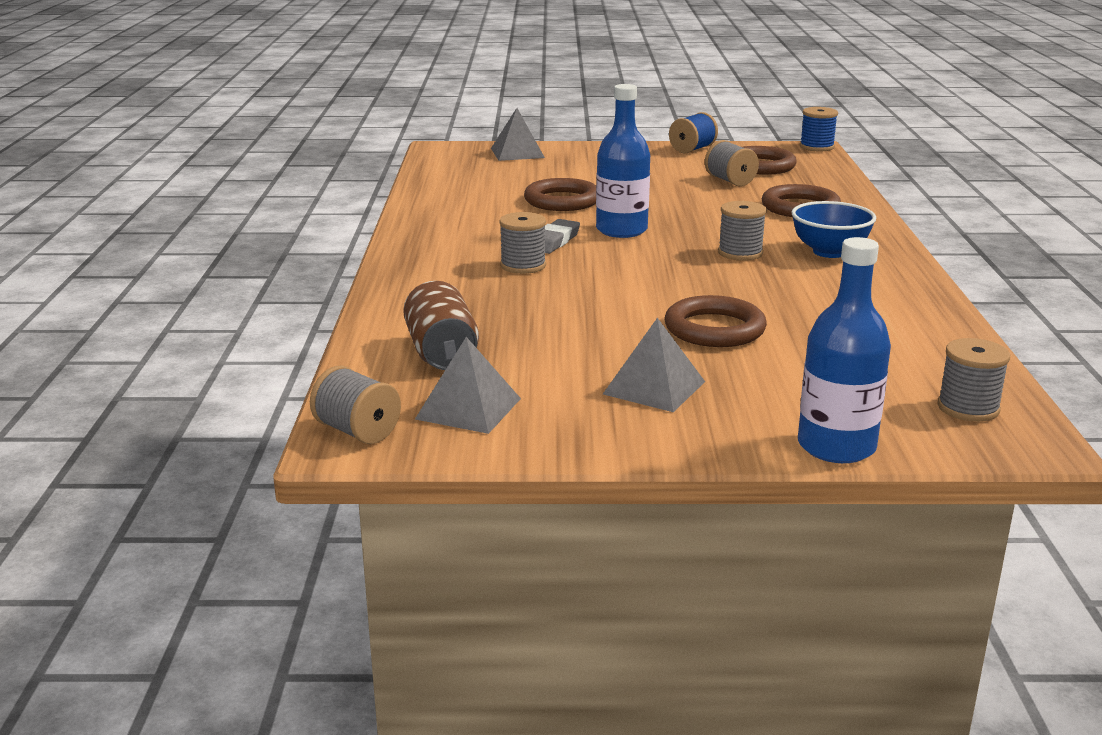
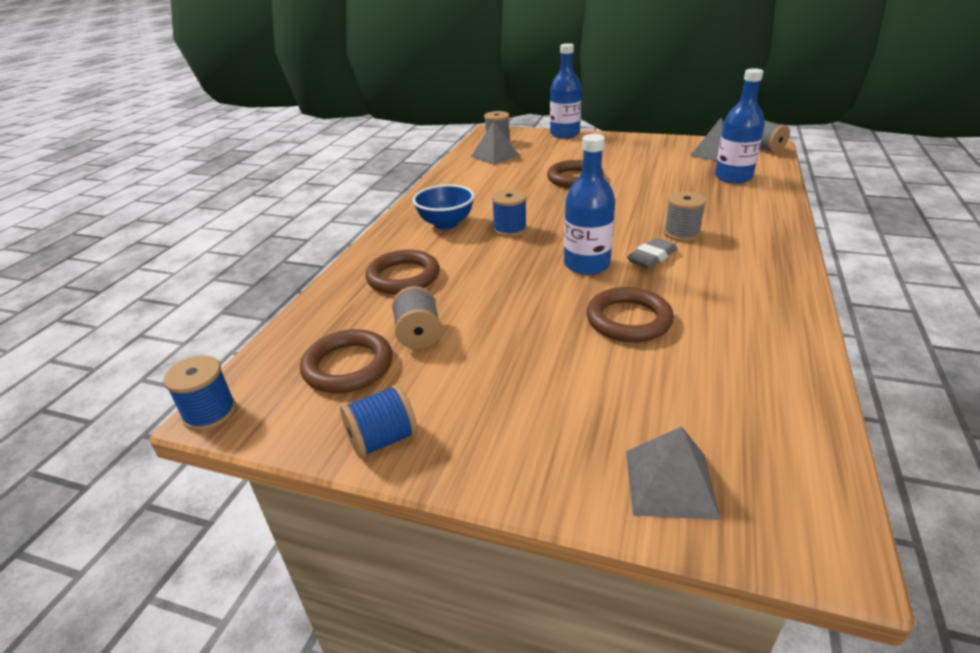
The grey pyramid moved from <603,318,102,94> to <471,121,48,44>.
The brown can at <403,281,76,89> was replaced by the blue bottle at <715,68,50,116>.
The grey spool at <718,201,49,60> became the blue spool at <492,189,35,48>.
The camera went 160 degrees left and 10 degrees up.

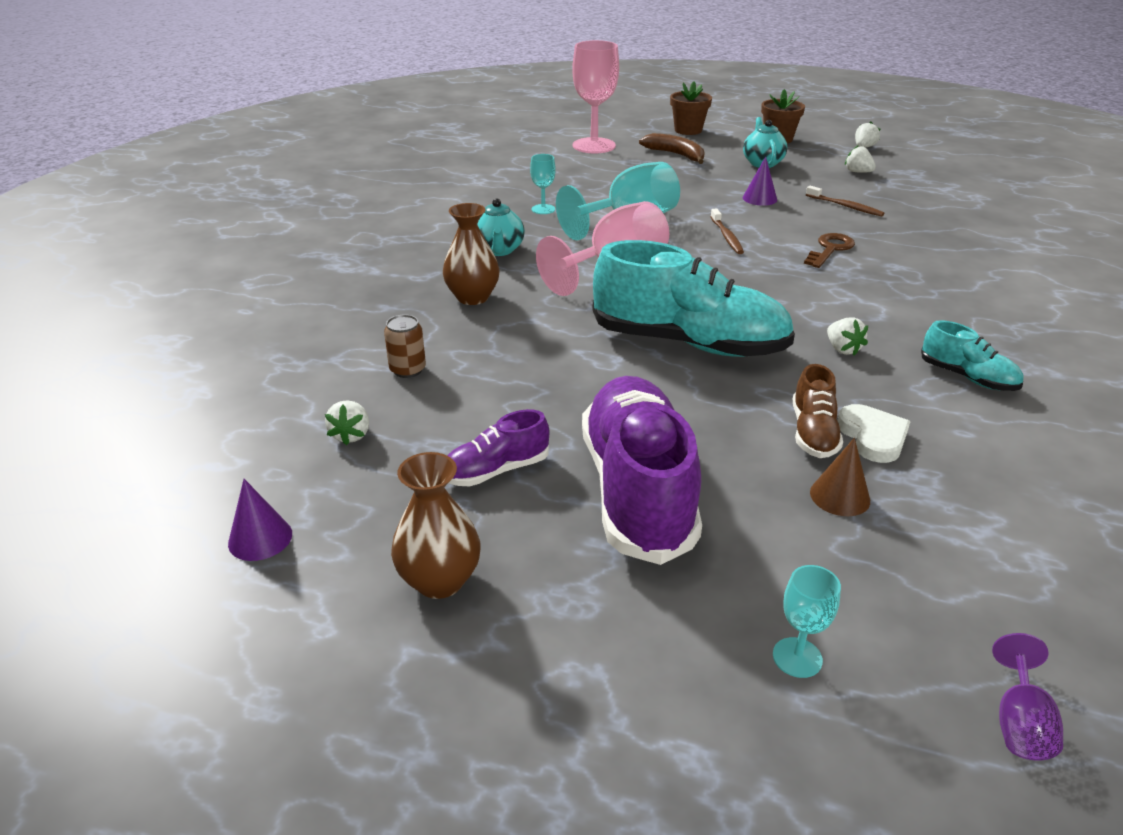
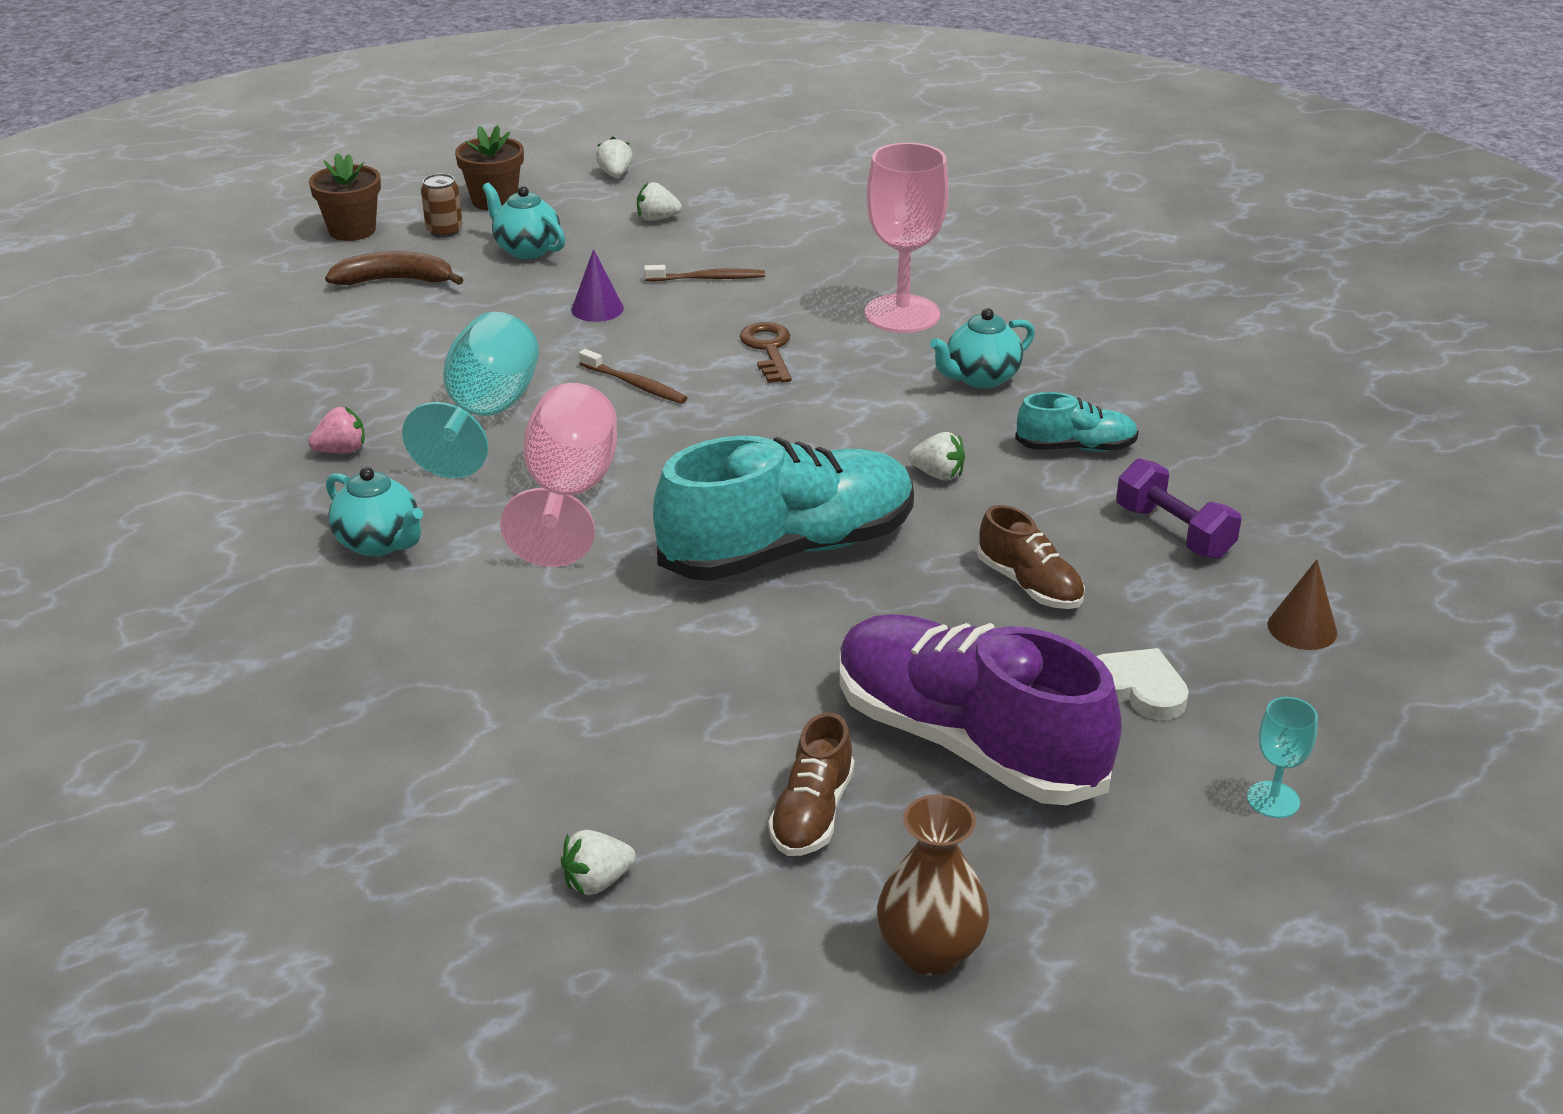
The purple cone at <228,479,64,82> disappeared.
The brown vase at <443,203,57,102> disappeared.
The purple goblet at <992,633,71,128> disappeared.
The turquoise teapot at <930,308,105,81> appeared.
The purple dumbbell at <1116,458,125,101> appeared.
The brown can moved from <384,315,42,63> to <421,173,42,65>.
The pink goblet moved from <572,40,47,114> to <865,143,84,190>.
The brown cone moved from <810,438,60,78> to <1268,560,69,90>.
The white heart moved from <837,404,74,59> to <1096,648,93,72>.
The turquoise goblet at <530,154,26,60> was replaced by the pink strawberry at <308,407,57,46>.
The purple shoe at <447,409,103,77> became the brown shoe at <768,712,86,144>.
The white strawberry at <325,400,44,45> turned 105 degrees clockwise.
The camera went 45 degrees left and 0 degrees up.

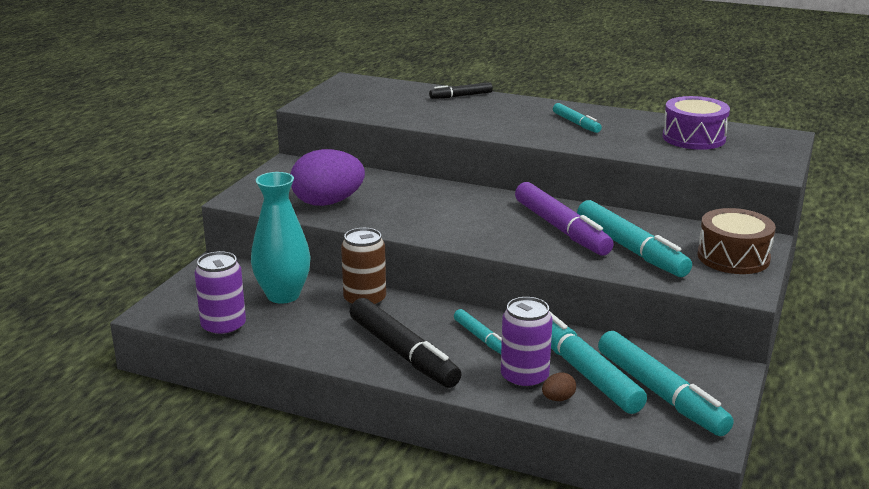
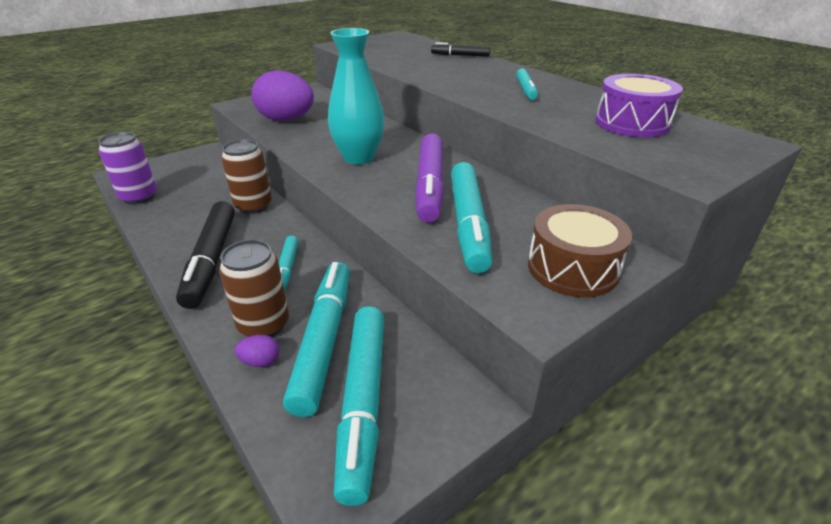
The turquoise vase moved from <251,172,60,132> to <328,28,57,136>.
The purple can at <501,297,52,93> became the brown can at <219,240,70,97>.
The brown egg at <542,372,34,29> became the purple egg at <235,335,44,32>.
The camera went 30 degrees right and 10 degrees up.

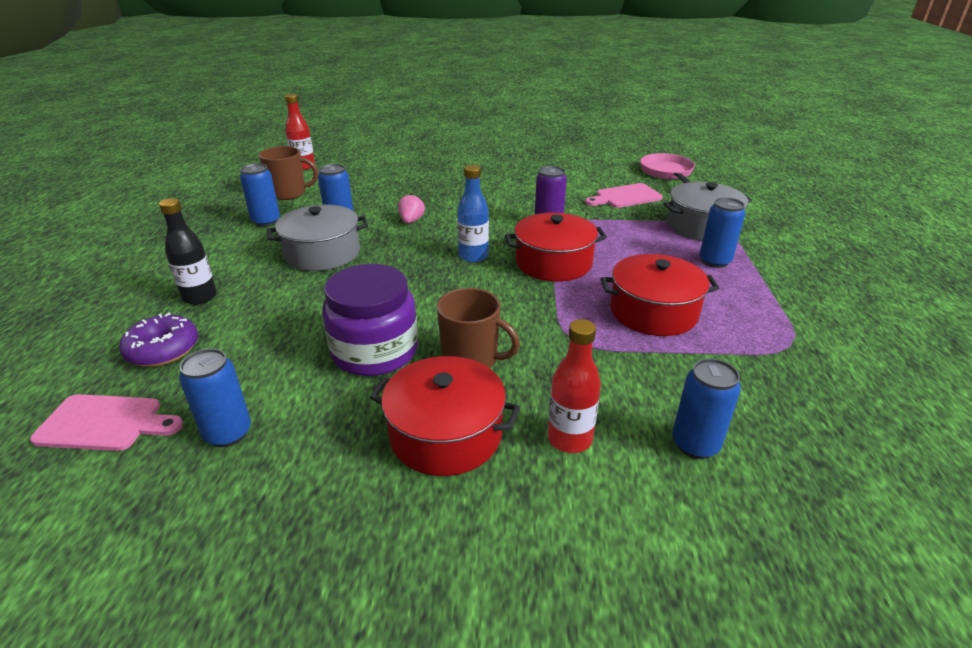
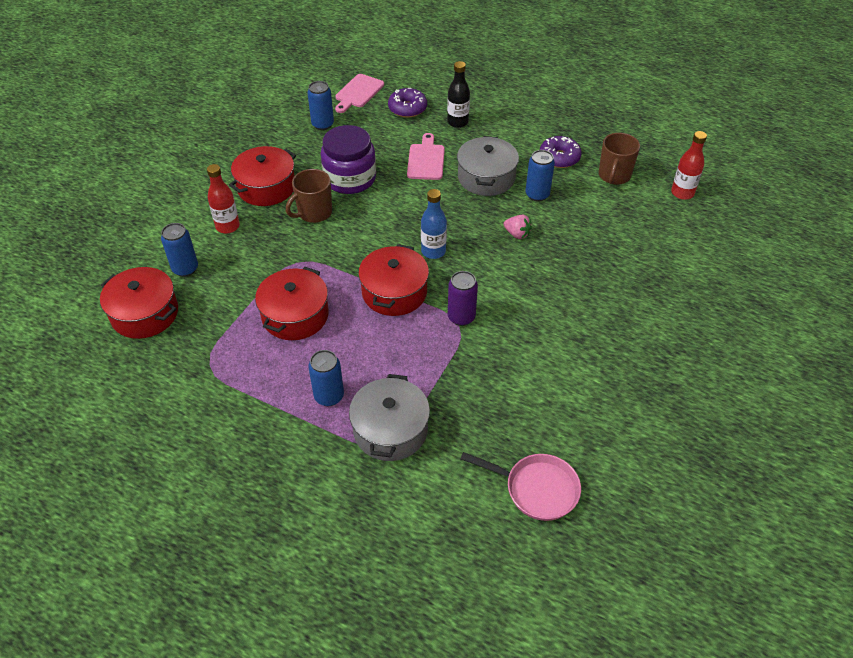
The red pot at <100,267,78,72> appeared.
The pink cutting board moved from <585,183,77,25> to <407,133,38,47>.
The blue can at <240,163,40,64> was replaced by the purple donut at <540,136,42,32>.
The camera went 115 degrees right and 15 degrees up.

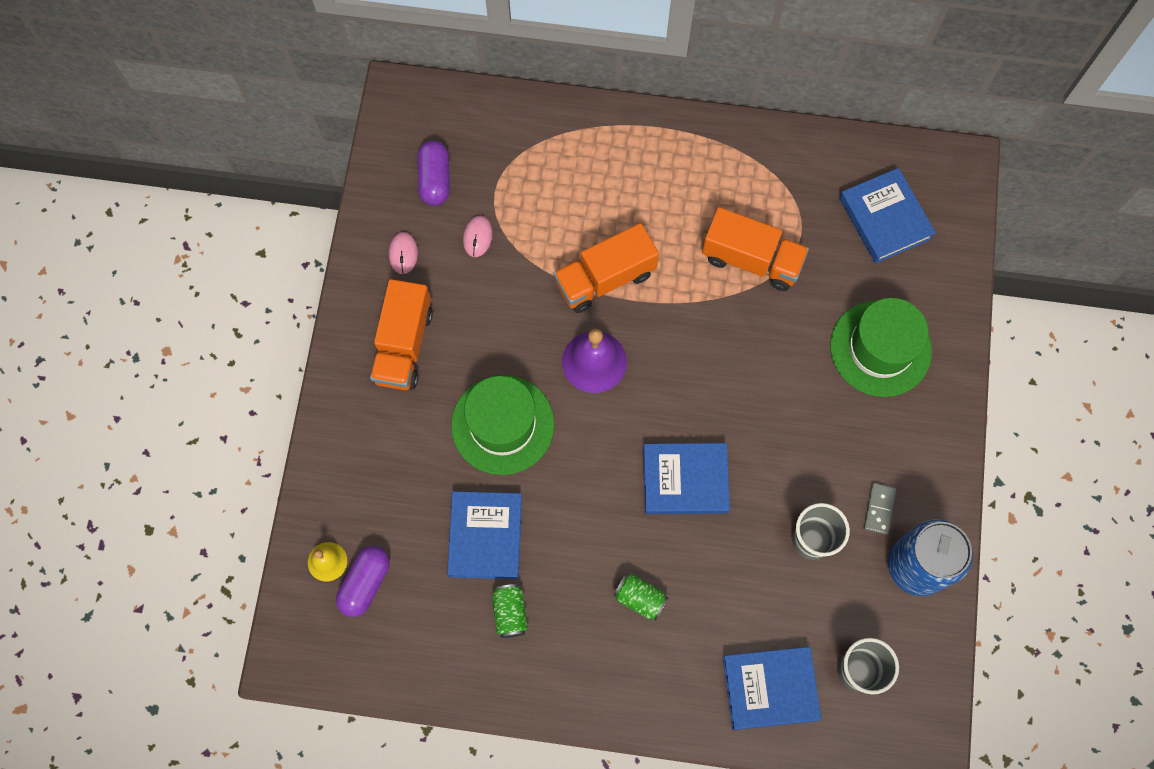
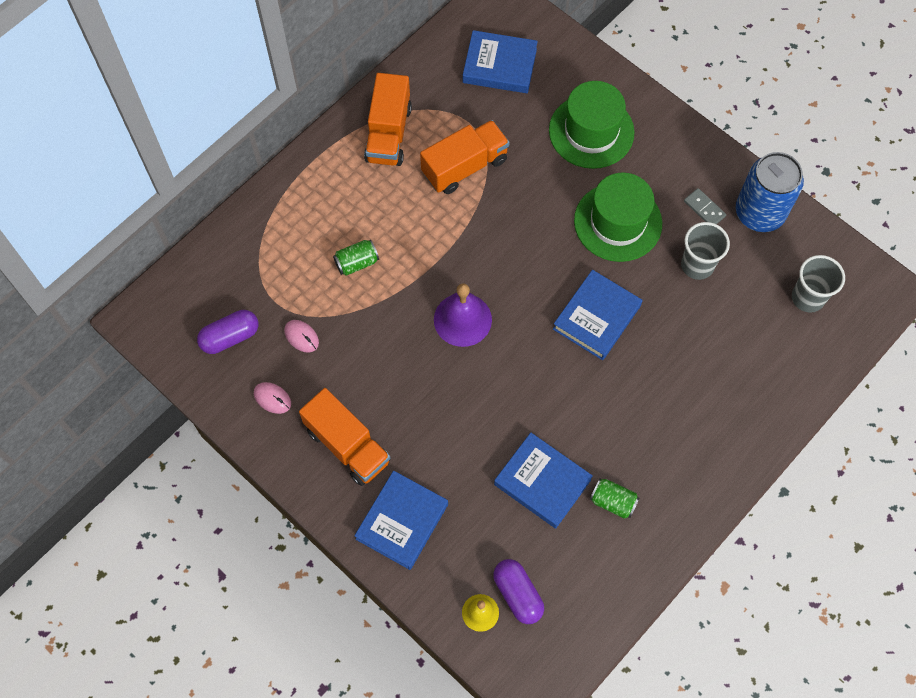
The green hat moved from <451,375,103,100> to <574,172,88,90>.
The orange truck moved from <554,223,105,90> to <364,73,48,93>.
The green can moved from <614,573,55,47> to <333,240,46,36>.
The blue book moved from <723,647,98,83> to <354,471,94,99>.
The purple capsule at <417,141,33,65> turned 60 degrees counterclockwise.
The camera went 55 degrees left and 5 degrees down.

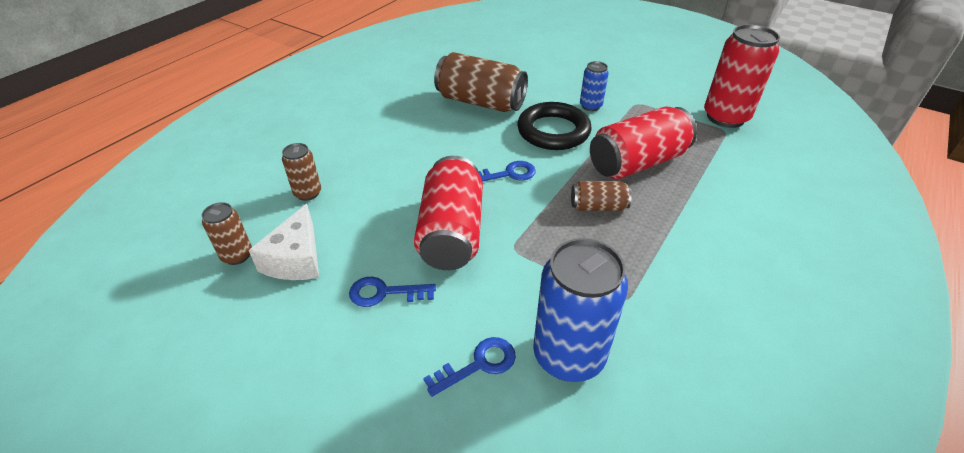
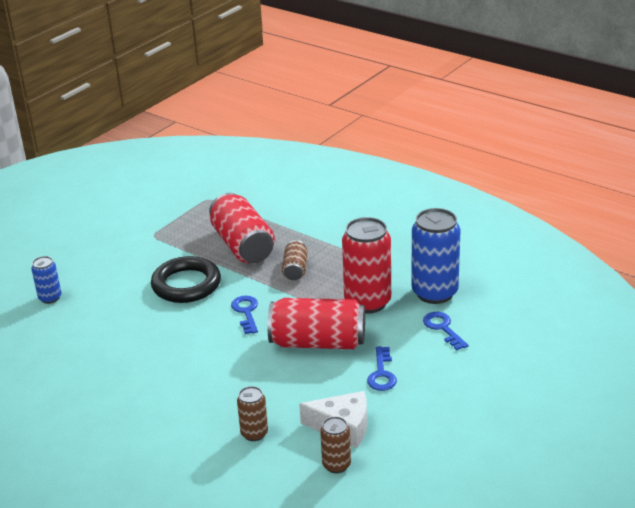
The brown can at <434,52,94,60> disappeared.
The blue can moved from <580,61,29,50> to <31,256,30,48>.
The red can moved from <704,24,76,104> to <342,217,49,97>.
The camera went 85 degrees left and 10 degrees down.

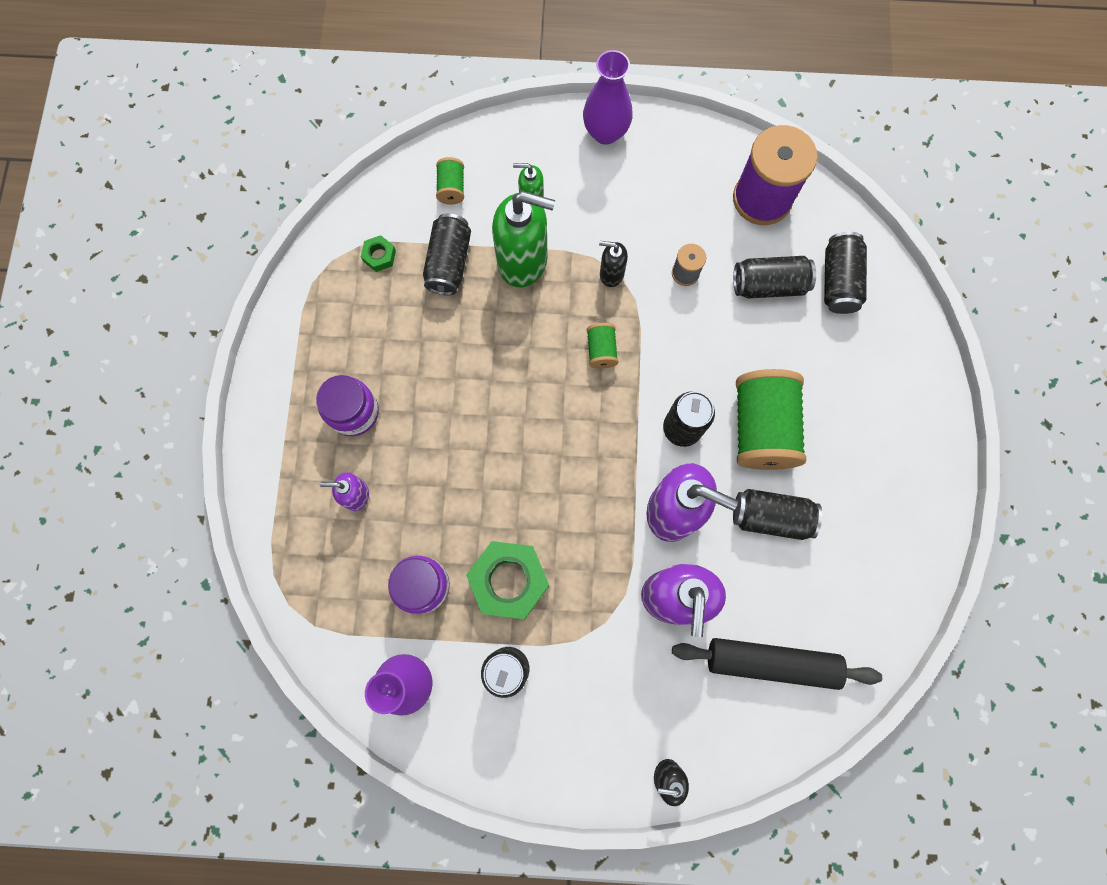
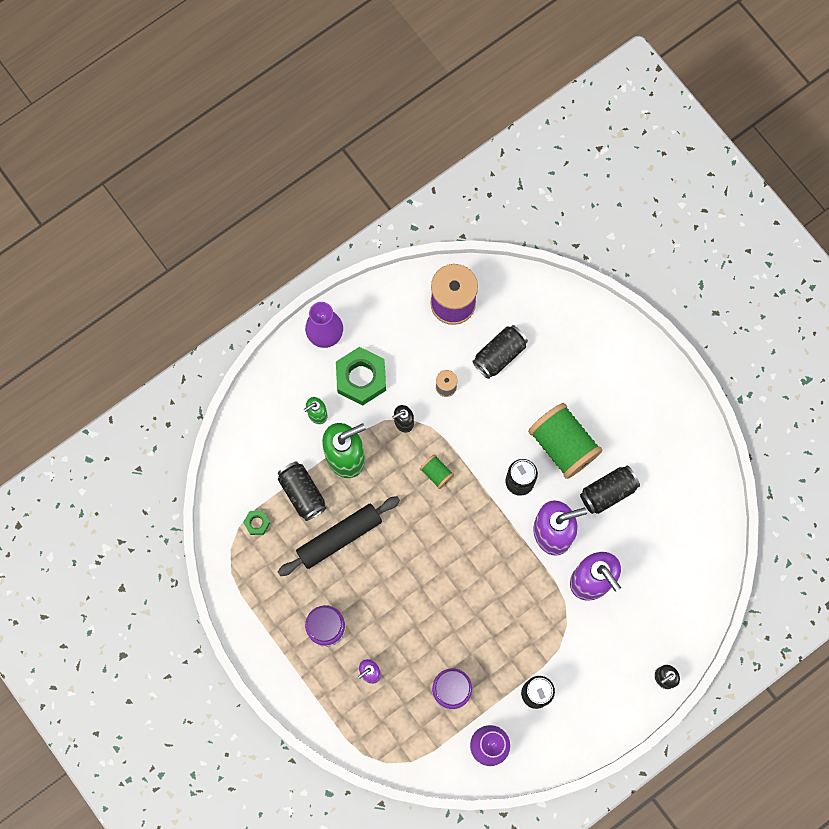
The green spool at <436,157,28,48> disappeared.
The black can at <824,232,43,82> disappeared.
The green nut moved from <466,541,83,78> to <336,347,50,58>.
The black rolling pin moved from <672,638,210,52> to <278,496,122,80>.
The camera went 40 degrees left and 0 degrees up.

